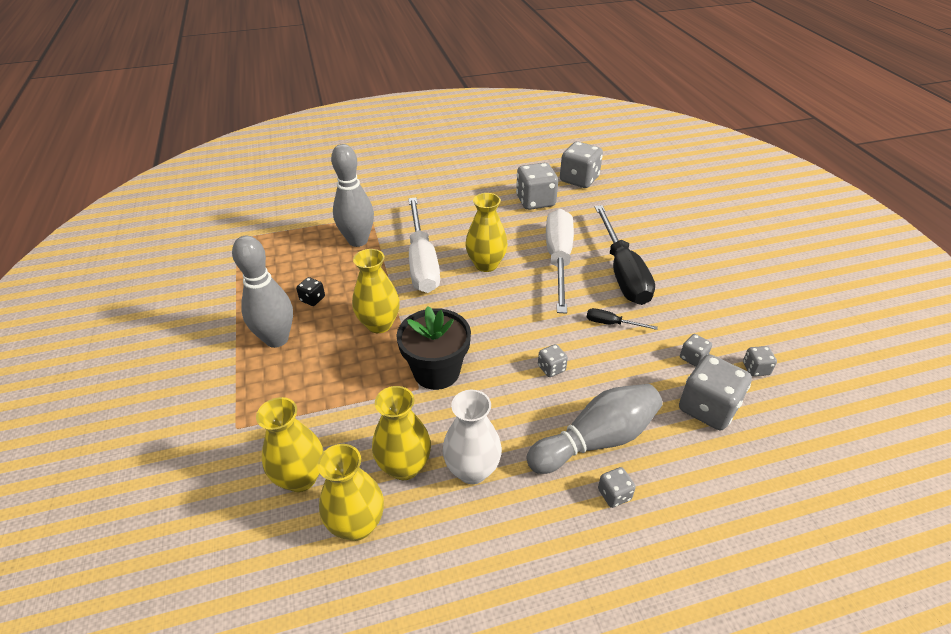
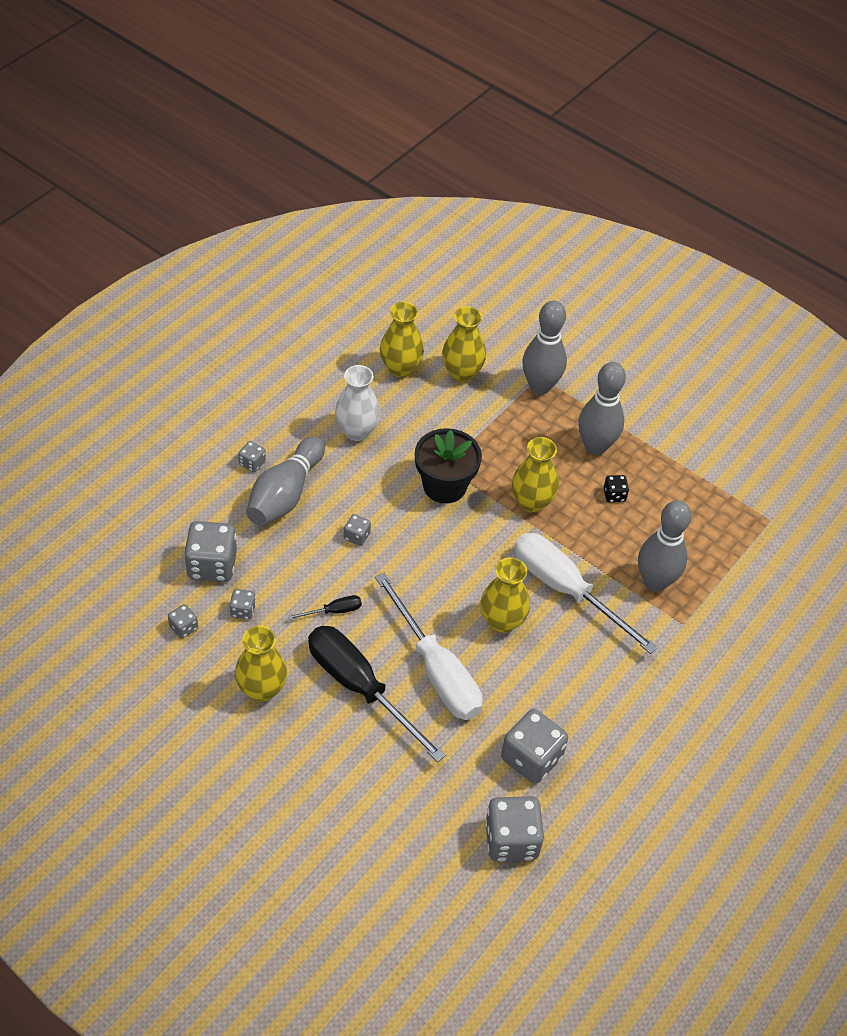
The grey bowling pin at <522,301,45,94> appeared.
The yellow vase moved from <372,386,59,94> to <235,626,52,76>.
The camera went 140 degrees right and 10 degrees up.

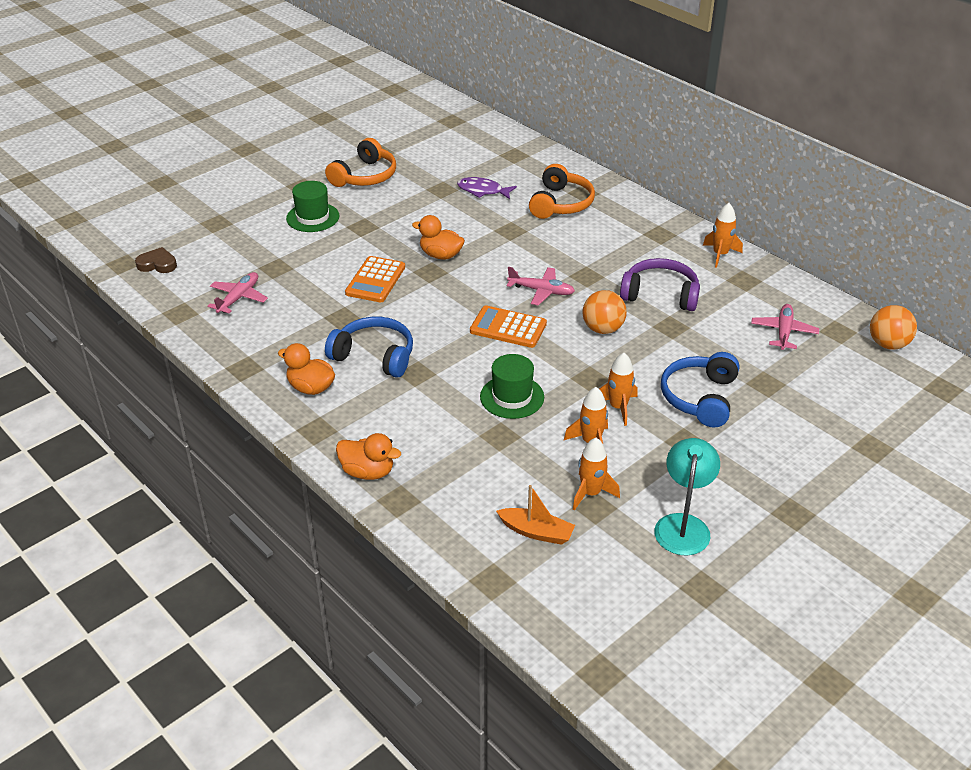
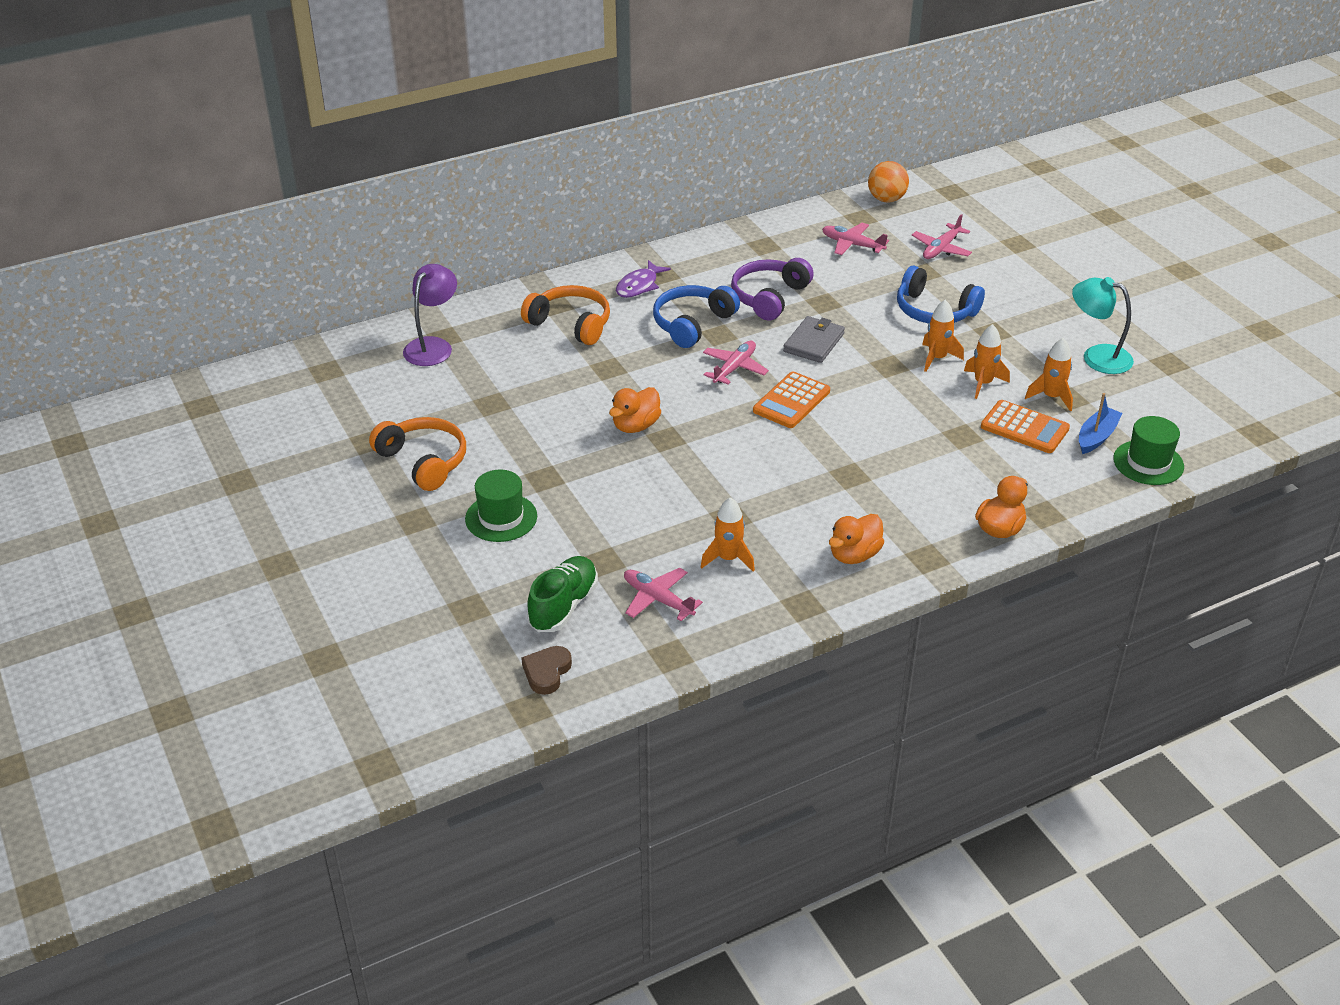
The purple lamp at <403,264,54,102> appeared.
The green shoe at <527,556,71,76> appeared.
The pink plane at <912,214,60,45> appeared.
The blue headphones moved from <325,317,88,61> to <653,285,87,63>.
The orange calculator moved from <345,256,60,46> to <981,400,89,53>.
The purple fish moved from <457,177,60,22> to <616,260,55,38>.
The green hat moved from <480,354,64,65> to <1113,416,71,69>.
The orange rocket moved from <703,203,40,65> to <701,497,54,75>.
The orange ball at <583,290,44,44> was replaced by the grey wallet at <783,316,62,47>.
The orange boat at <496,485,79,60> became the blue boat at <1079,393,44,61>.
The camera went 75 degrees left and 0 degrees up.

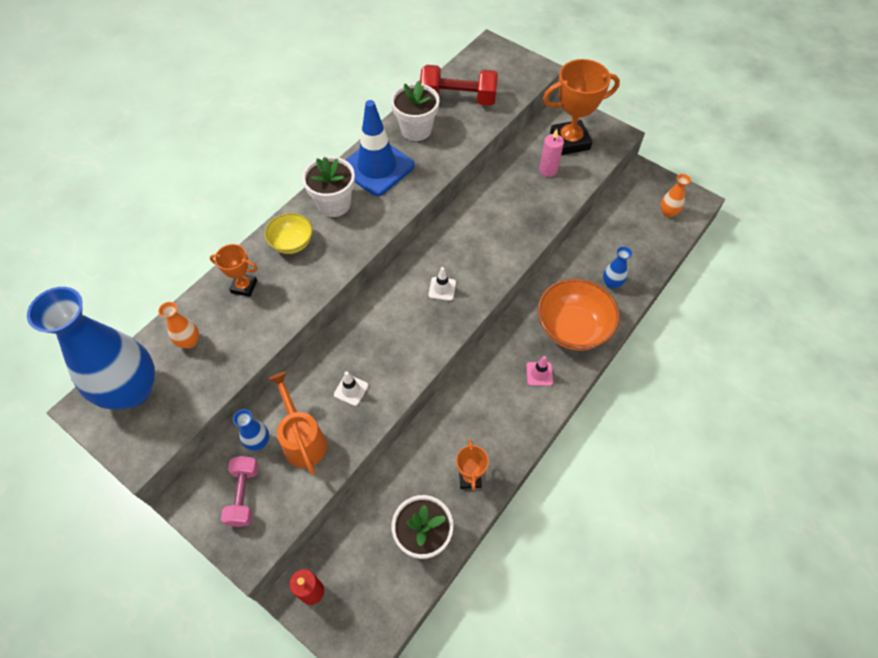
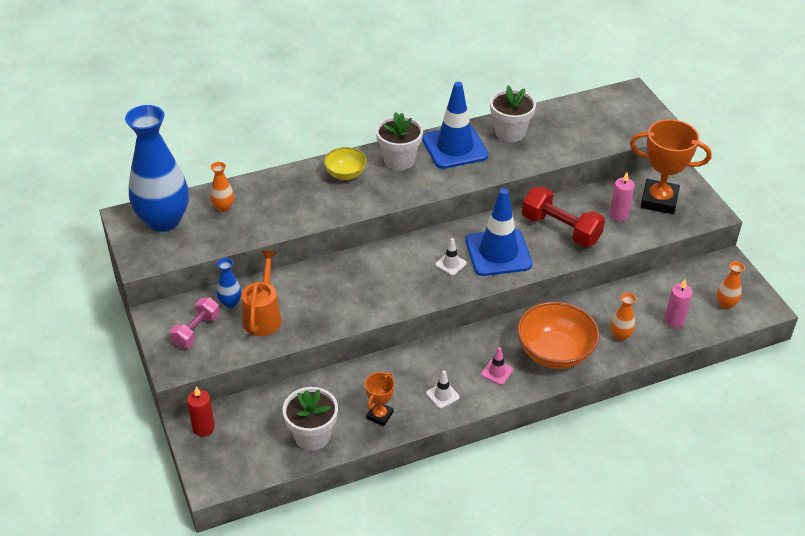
The orange trophy at <210,244,48,53> disappeared.
The blue traffic cone at <465,188,67,88> appeared.
The pink candle at <665,279,28,49> appeared.
The white traffic cone moved from <334,371,34,35> to <426,370,34,39>.
The red dumbbell moved from <420,65,78,41> to <522,186,83,61>.
The blue vase at <603,247,29,42> became the orange vase at <610,293,26,48>.
The camera went 30 degrees right and 15 degrees down.

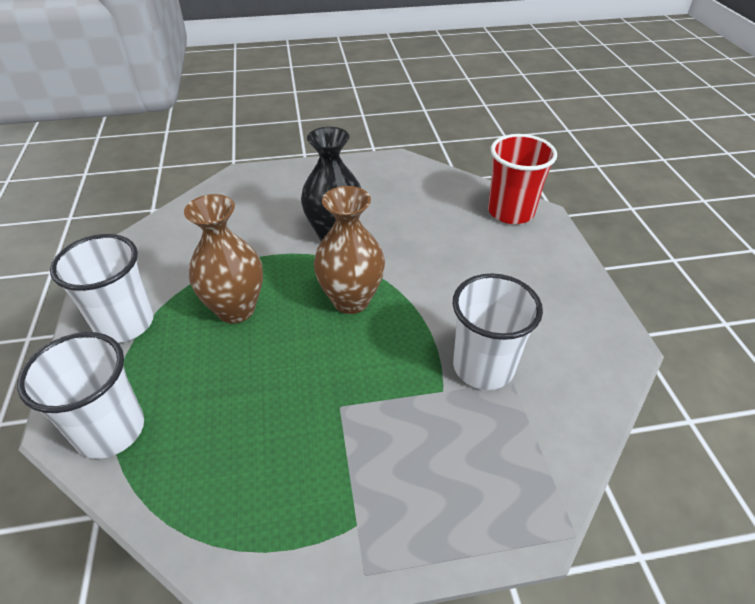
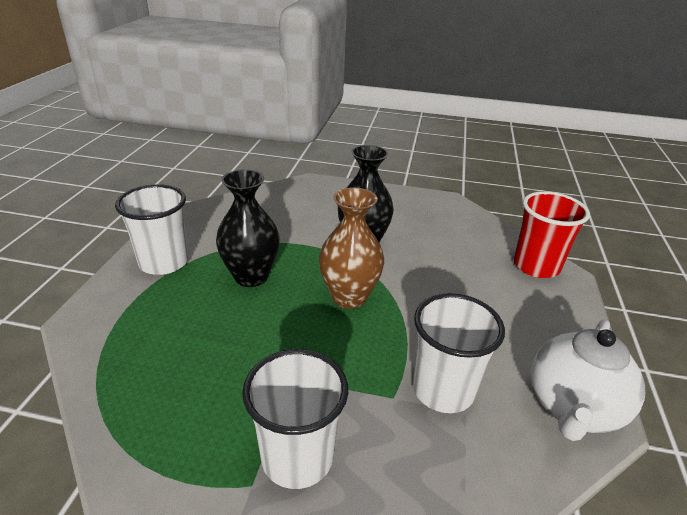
The white teapot at <531,319,114,122> appeared.
The white cup moved from <17,332,127,127> to <242,349,106,140>.
The brown vase at <184,194,79,129> became the black vase at <216,169,64,118>.
The camera went 20 degrees right and 10 degrees down.

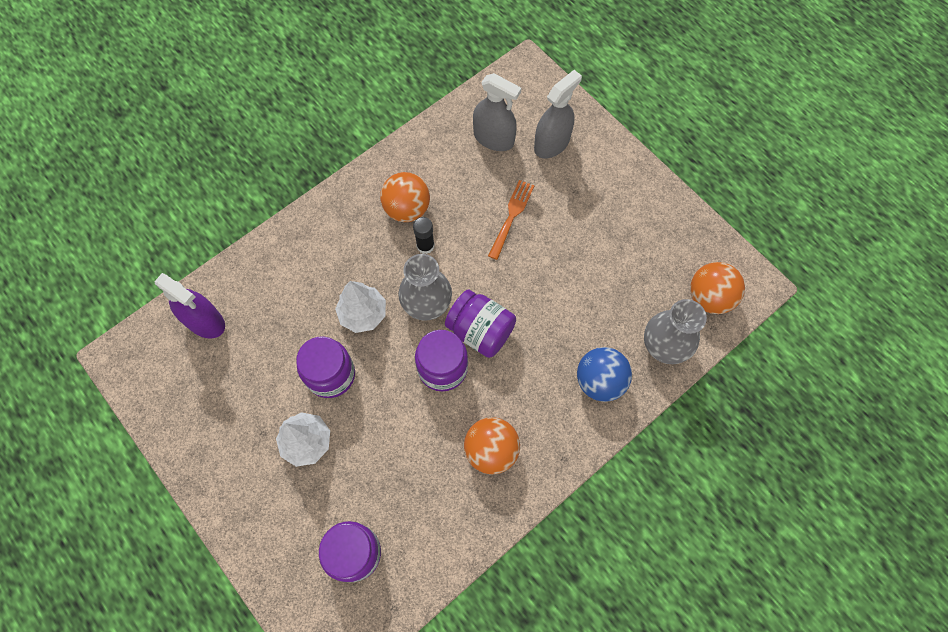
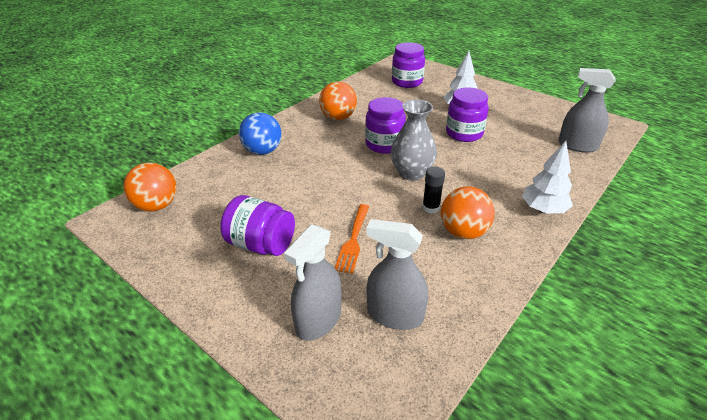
The grey vase at <644,299,63,65> disappeared.
The white tree moved from <335,281,51,52> to <522,141,51,73>.
The purple jar moved from <445,289,71,69> to <220,195,75,61>.
The purple spray bottle at <154,273,71,65> became the grey spray bottle at <558,68,58,85>.
The camera went 170 degrees right and 30 degrees down.

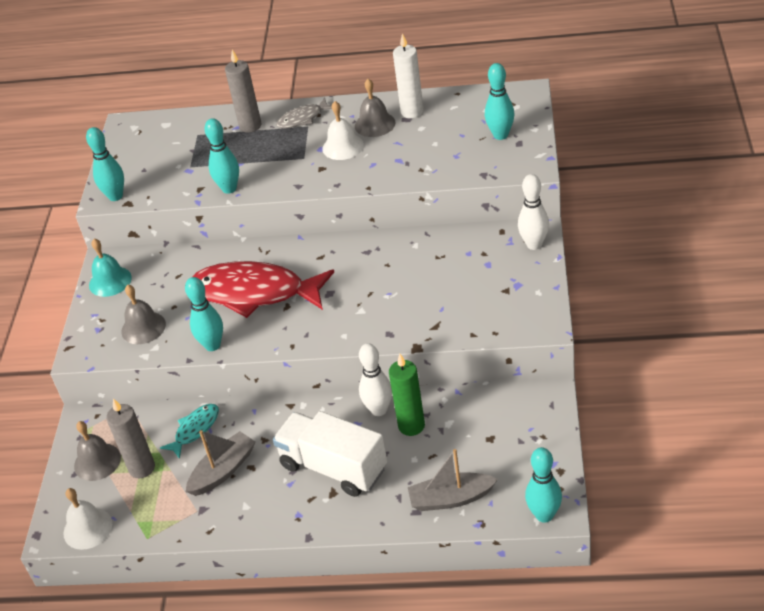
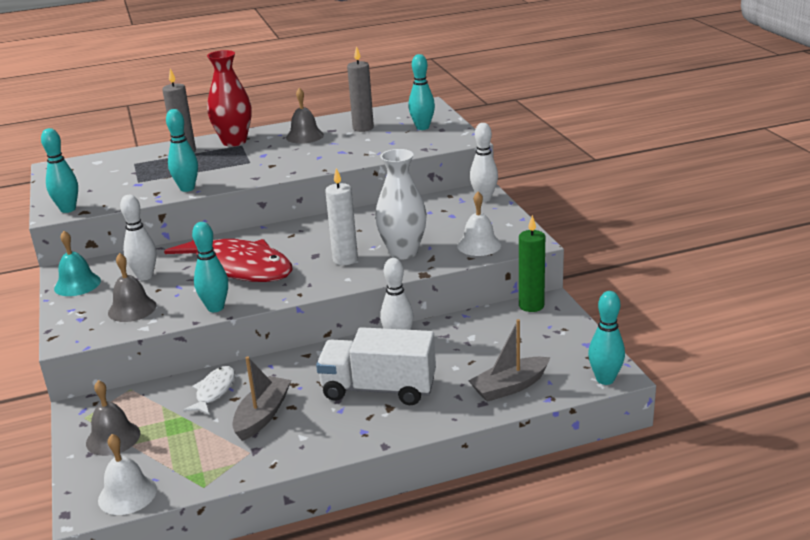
The white bowling pin at <120,195,36,85> appeared.
The white vase at <375,149,52,110> appeared.
The grey candle moved from <106,398,49,80> to <347,46,27,86>.
The white bell moved from <322,101,42,59> to <457,192,44,64>.
The green candle moved from <389,354,36,82> to <519,215,26,97>.
The white candle moved from <393,33,31,85> to <325,168,33,97>.
The grey fish at <276,97,56,32> was replaced by the red vase at <207,50,45,96>.
The turquoise fish at <160,404,59,55> became the white fish at <183,366,52,49>.
The red fish at <193,261,141,57> turned 135 degrees counterclockwise.
The camera went 25 degrees left and 15 degrees down.

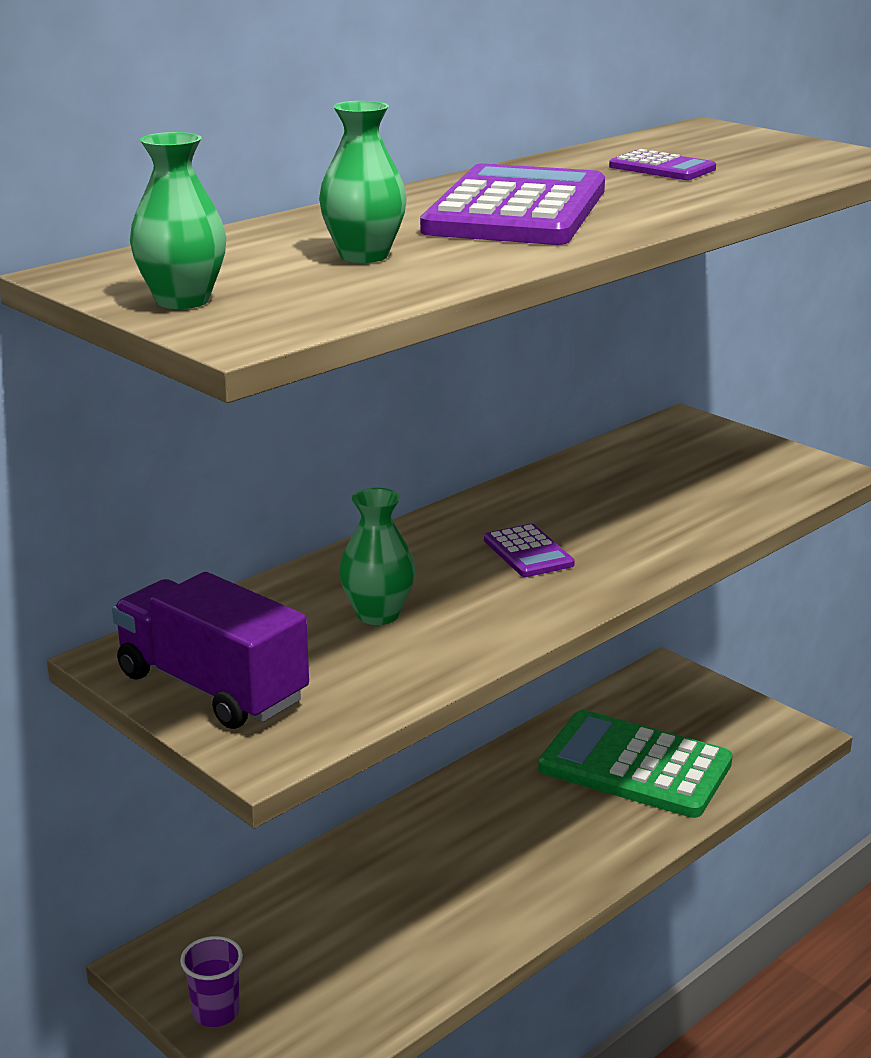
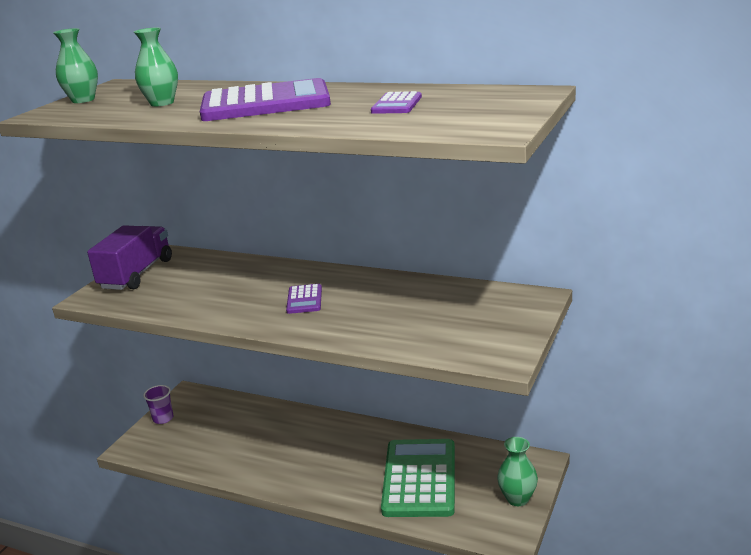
The green vase moved from <339,488,76,137> to <497,437,41,69>.
The purple calculator at <484,524,91,53> turned 45 degrees counterclockwise.
The camera went 70 degrees right and 0 degrees up.

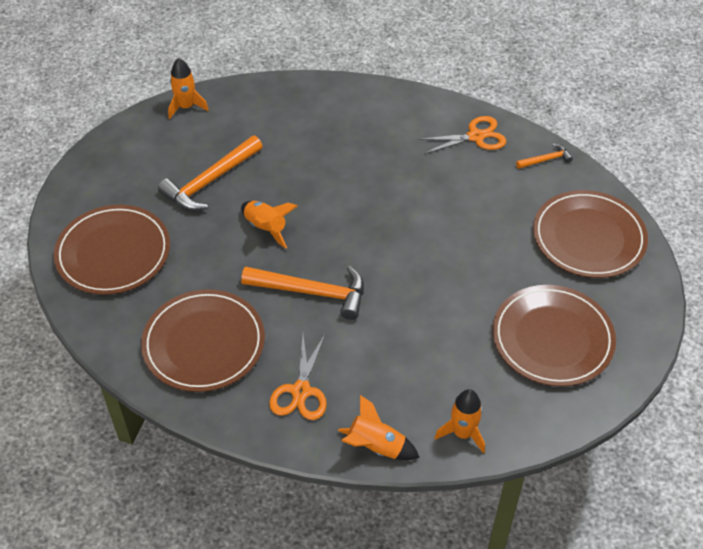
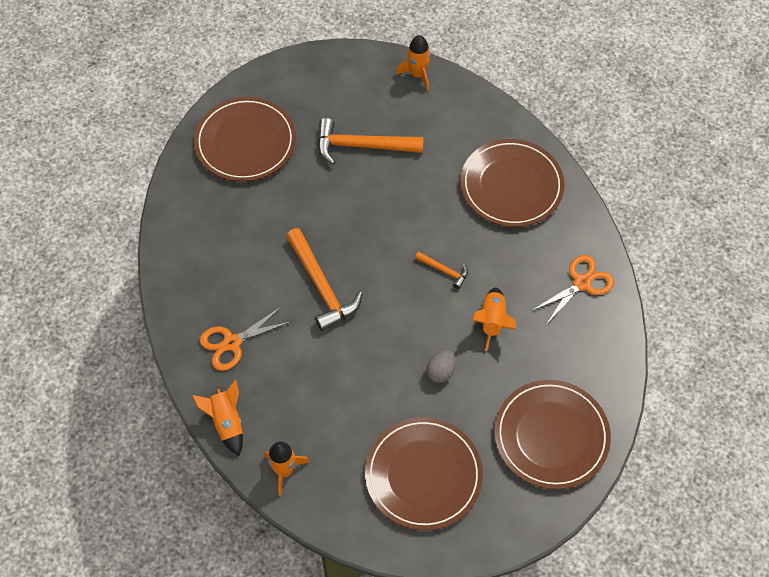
The grey egg at <426,350,30,33> appeared.
The brown plate moved from <141,289,124,103> to <460,139,105,88>.
The orange rocket moved from <241,201,56,47> to <472,288,44,63>.
The orange hammer moved from <516,143,57,26> to <415,252,53,37>.
The orange scissors at <417,116,89,38> turned 75 degrees counterclockwise.
The camera went 50 degrees right and 10 degrees up.

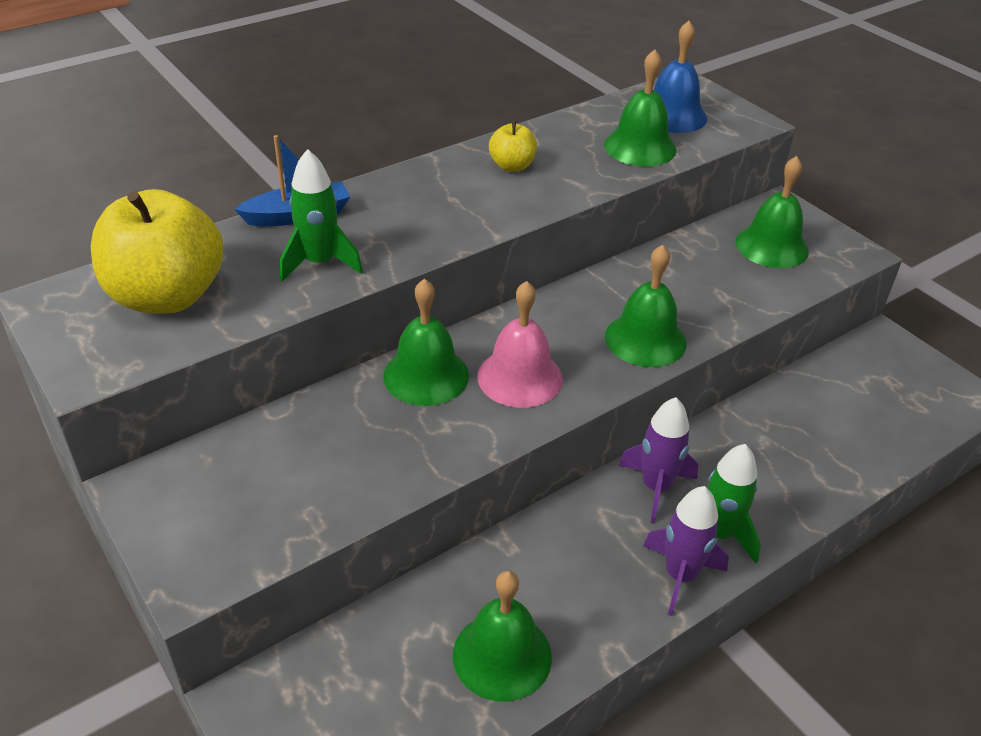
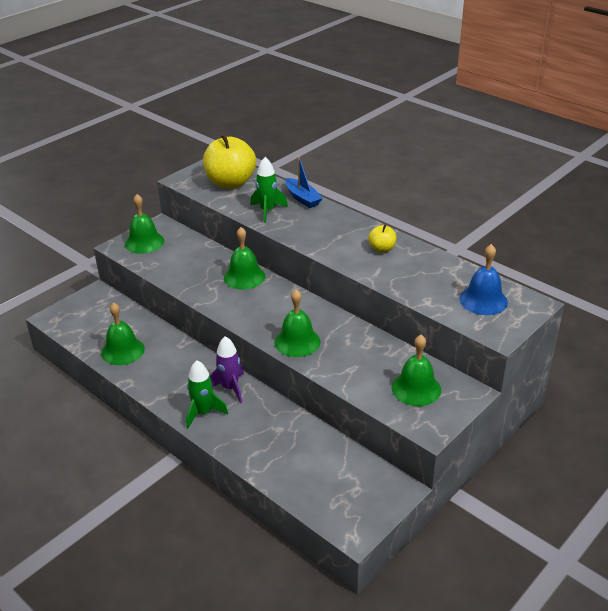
The pink bell at <477,281,86,127> disappeared.
The purple rocket at <643,486,86,130> disappeared.
The green bell moved from <604,49,72,117> to <125,194,39,60>.
The camera went 80 degrees right and 5 degrees down.

